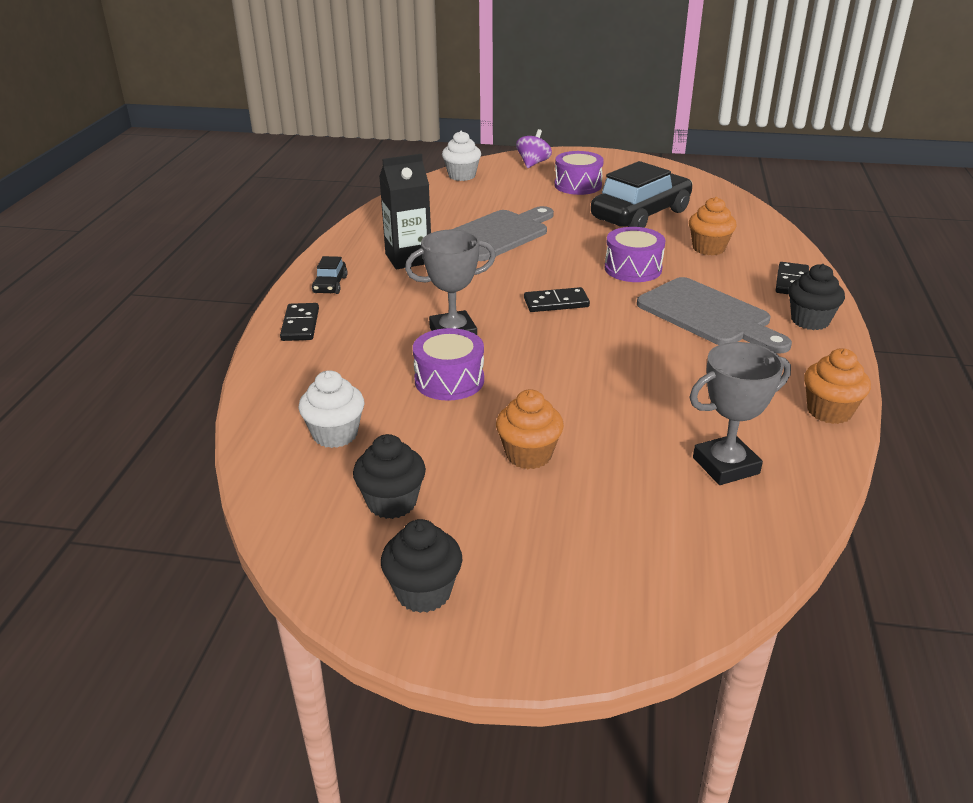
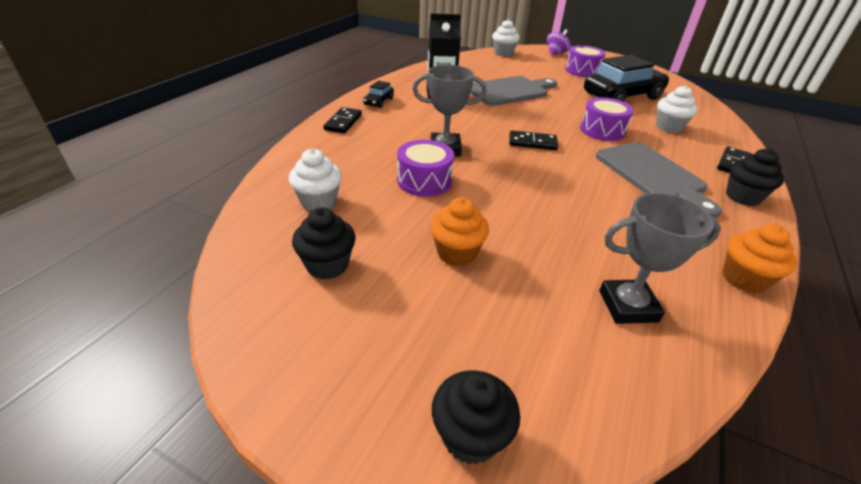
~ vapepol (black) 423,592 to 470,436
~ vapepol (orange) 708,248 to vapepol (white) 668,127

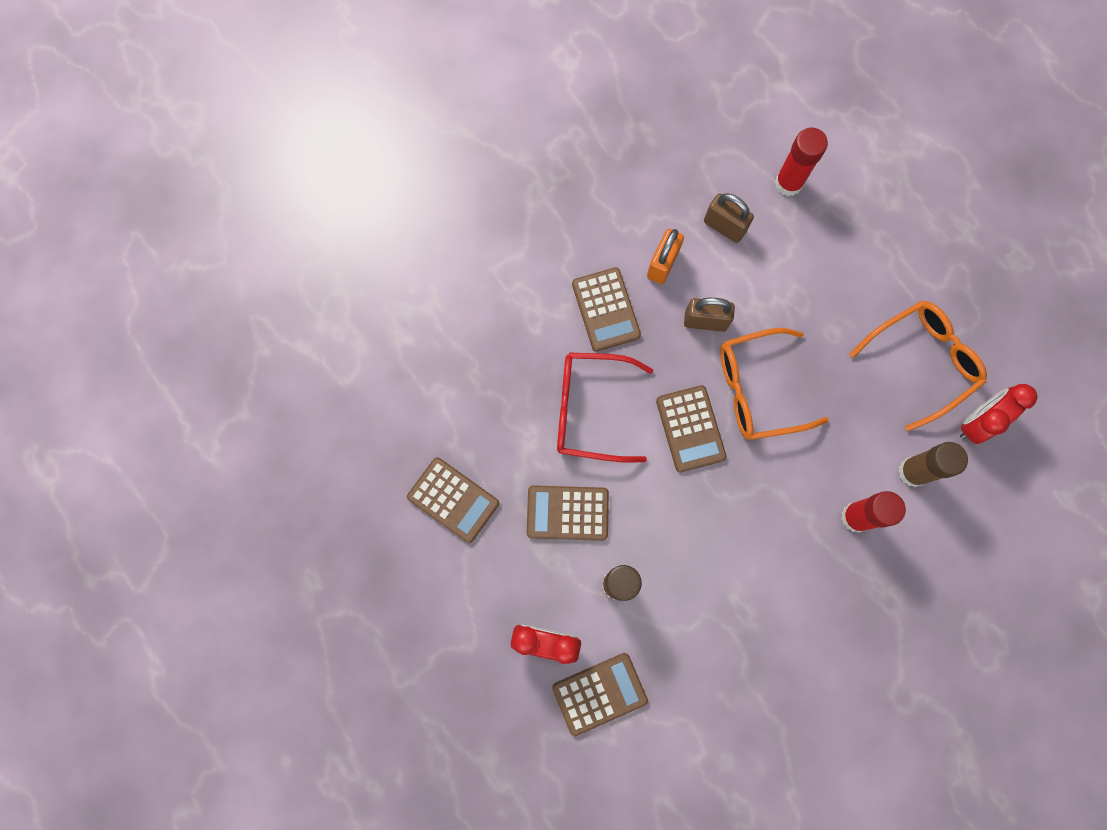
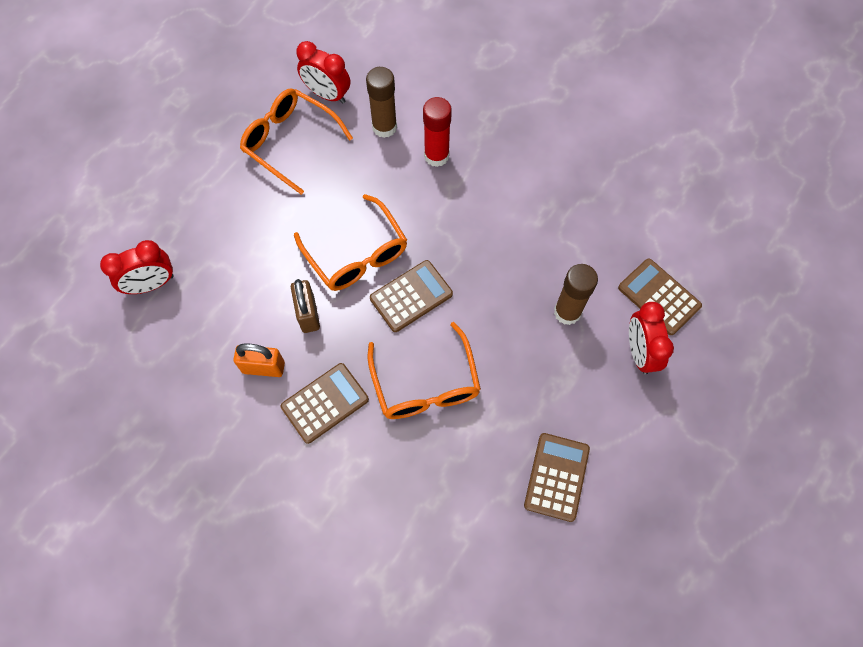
- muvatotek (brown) 567,513
- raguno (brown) 724,226
~ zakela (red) 788,183 to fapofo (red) 151,284
~ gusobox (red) 591,410 to gusobox (orange) 425,384

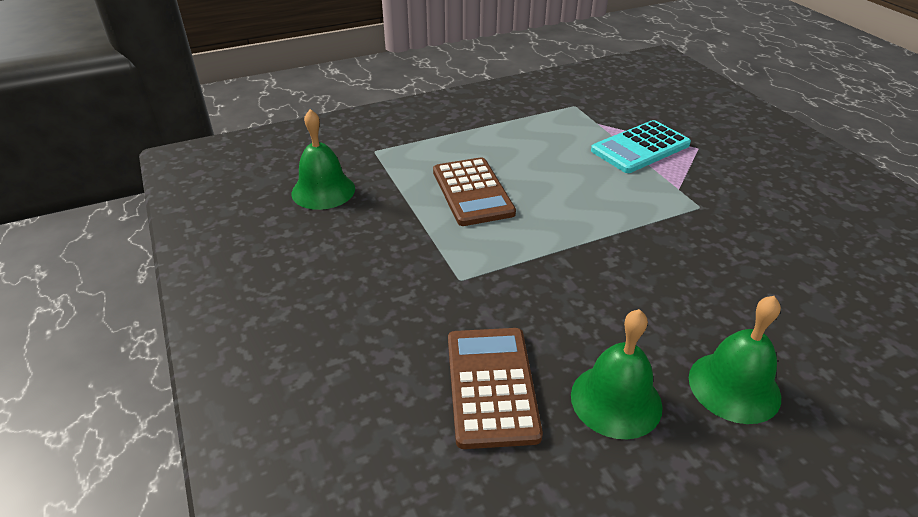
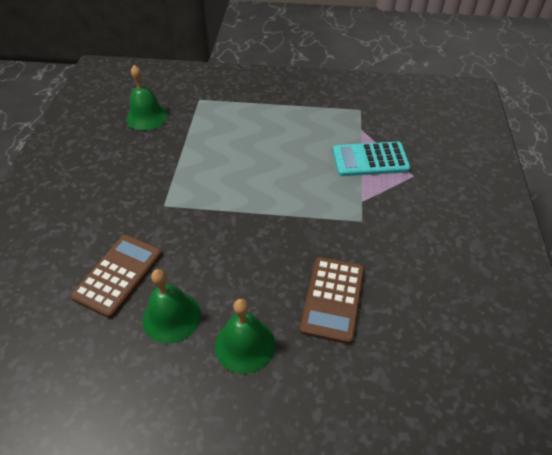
~ muvatotek (brown) 472,192 to 332,299

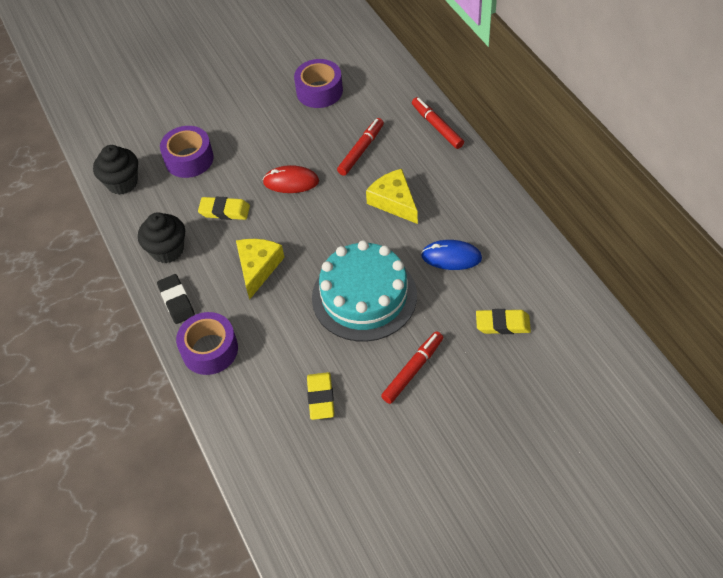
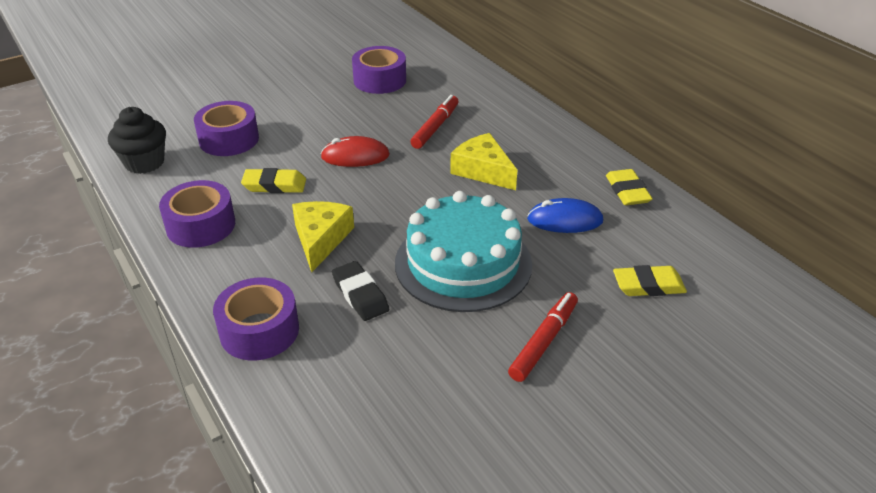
- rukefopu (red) 437,127
~ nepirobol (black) 176,301 to 360,295
~ nepirobol (yellow) 321,398 to 627,191
~ vapepol (black) 167,250 to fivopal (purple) 201,225

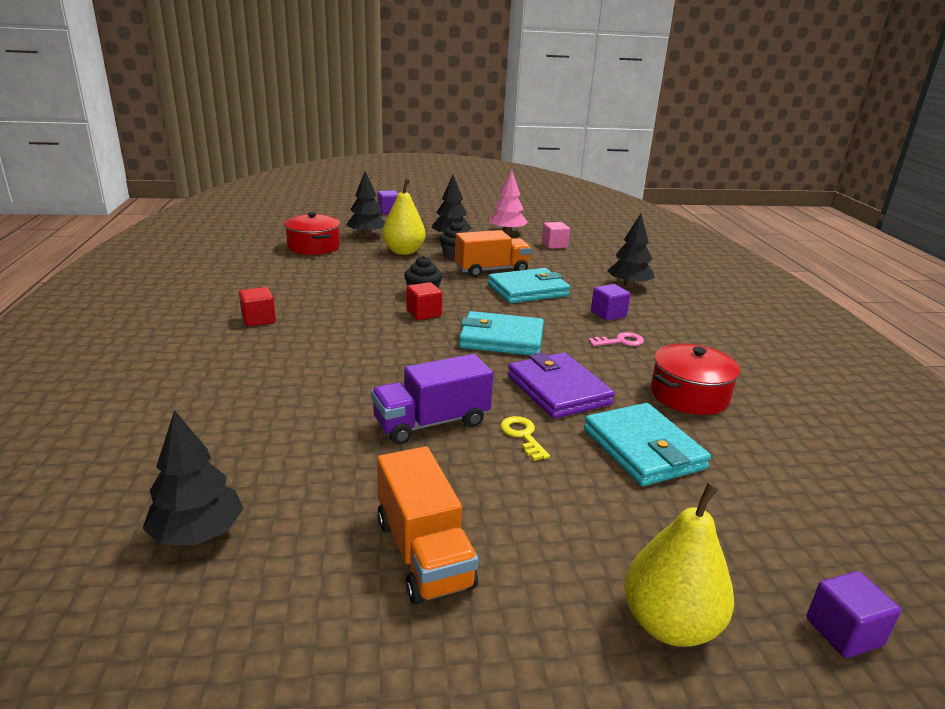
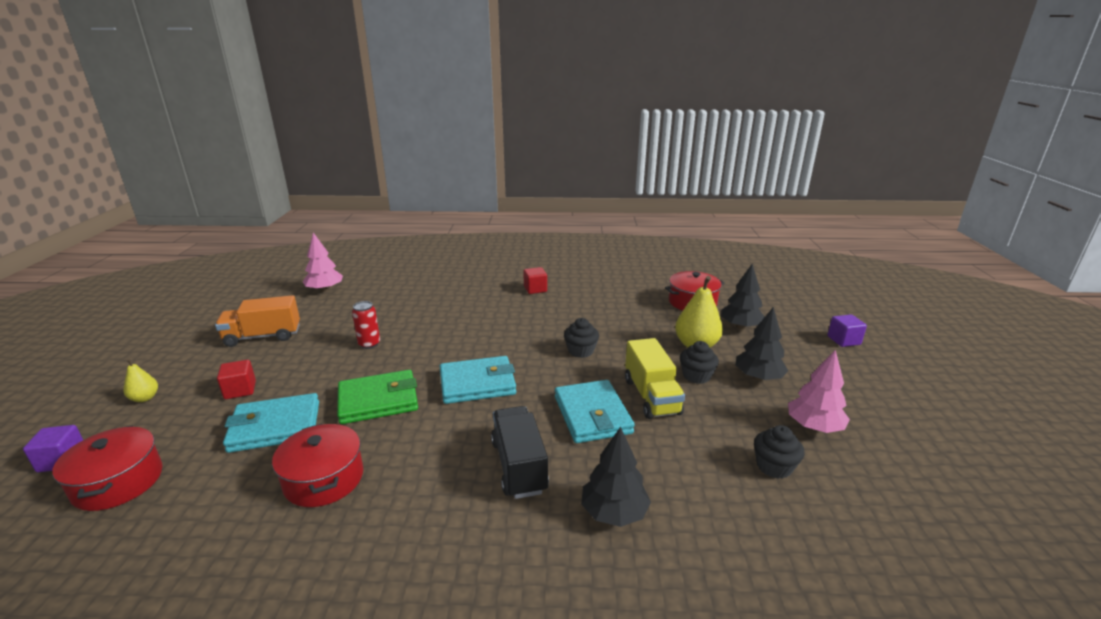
- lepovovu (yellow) 523,436
- lepovovu (pink) 620,341
+ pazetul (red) 118,482
~ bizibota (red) 424,313 to 240,390
~ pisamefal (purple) 431,423 to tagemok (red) 369,344
~ bizibota (pink) 554,245 to vapepol (black) 774,466
~ bizibota (purple) 608,314 to pisamefal (black) 519,466
~ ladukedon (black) 197,534 to ladukedon (pink) 325,290
~ pisamefal (orange) 491,270 to pisamefal (yellow) 651,396
~ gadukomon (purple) 558,390 to gadukomon (green) 378,400
~ gadukomon (turquoise) 501,339 = 477,383 60 degrees clockwise
~ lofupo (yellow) 670,624 = 145,398 x0.54

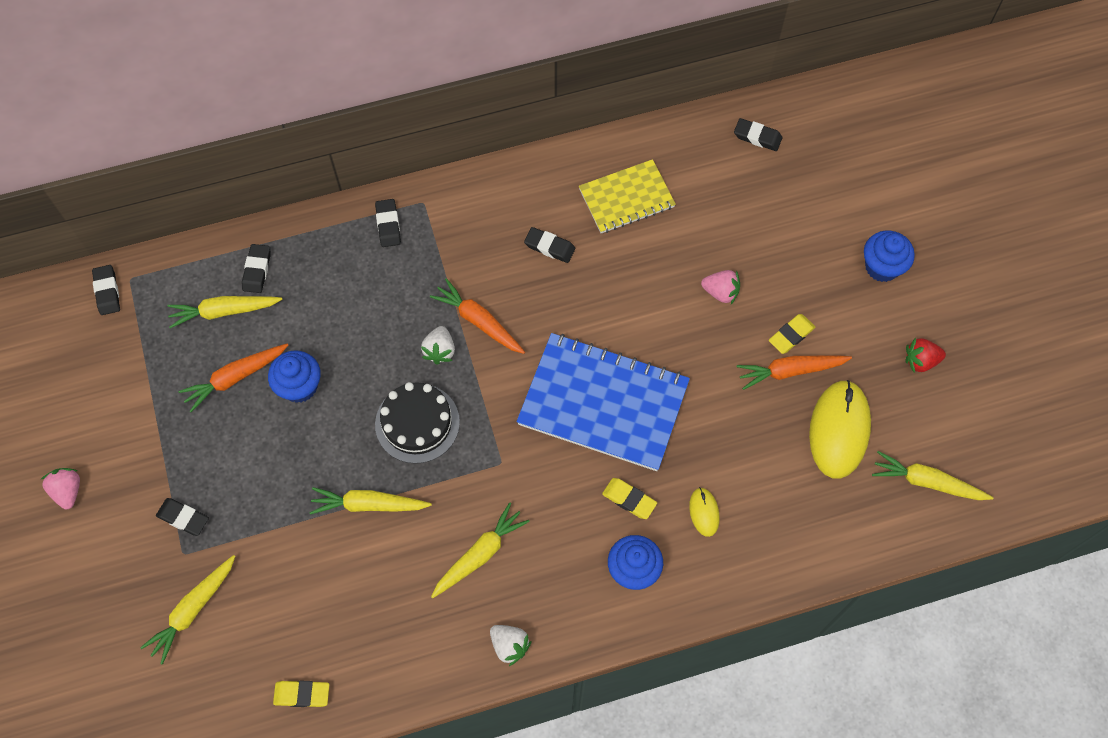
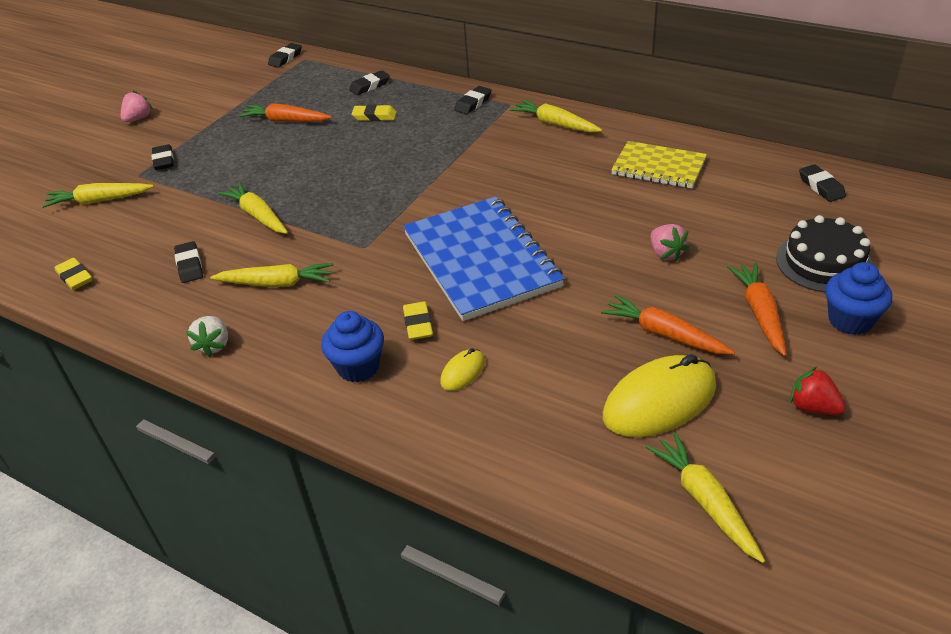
- vapepol (blue) 299,386
- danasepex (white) 440,350
~ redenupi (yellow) 224,311 to 555,124
~ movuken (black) 417,423 to 823,262
~ redenupi (orange) 479,321 to 759,313
~ nepirobol (black) 549,247 to 189,265
~ nepirobol (yellow) 791,335 to 374,116

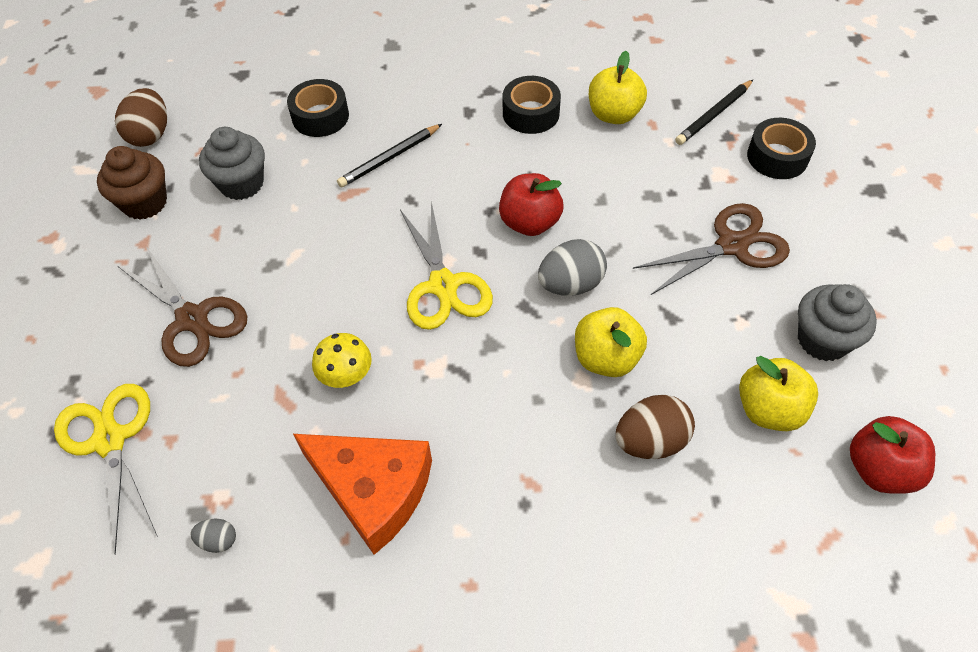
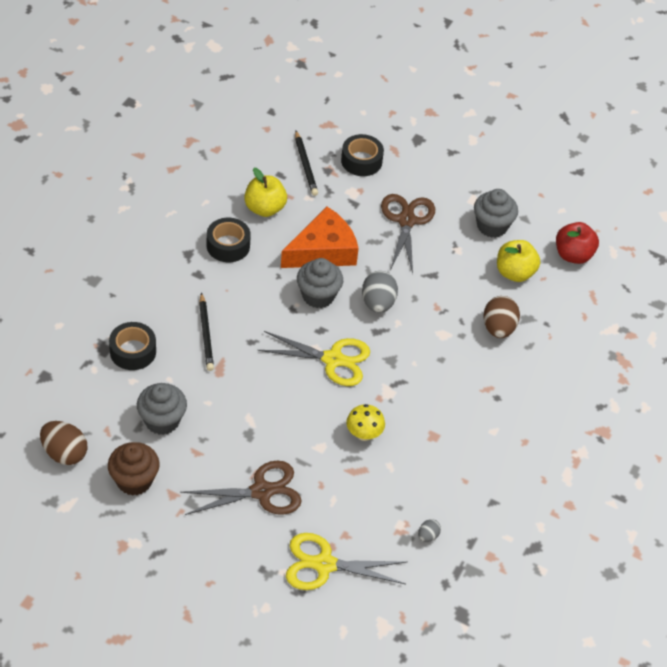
- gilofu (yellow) 606,358
~ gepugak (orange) 373,490 to 323,251
~ gilofu (red) 530,222 to vapepol (grey) 318,296

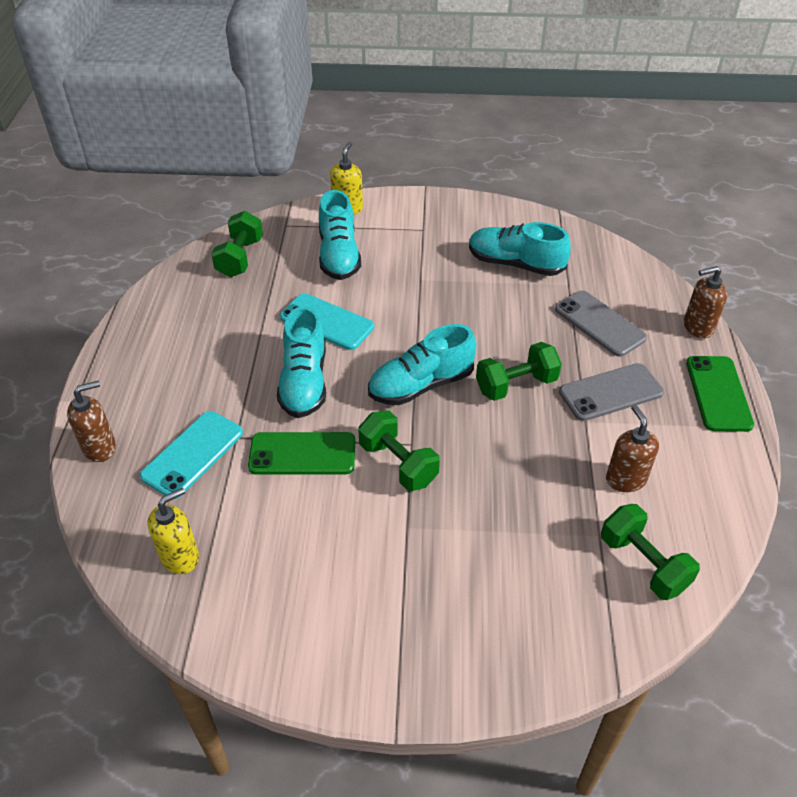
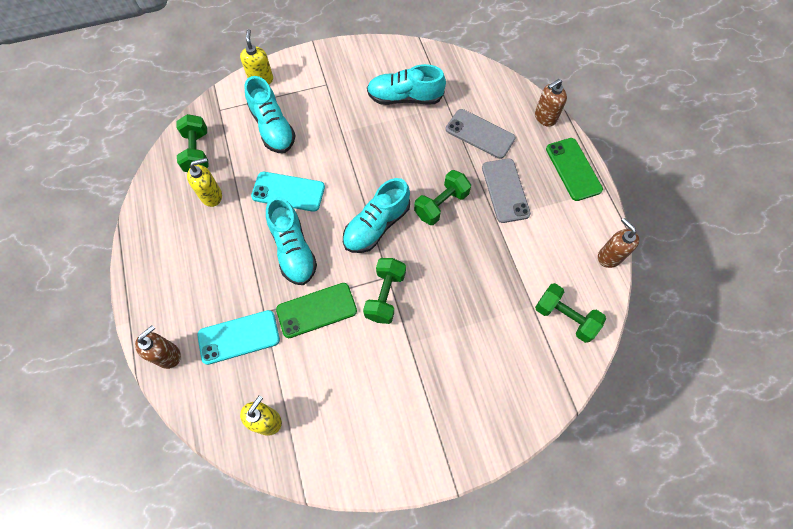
+ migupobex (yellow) 211,196
~ migupobex (brown) 625,479 to 609,256
~ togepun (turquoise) 192,454 = 239,337 60 degrees clockwise
~ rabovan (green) 398,464 = 385,295 75 degrees clockwise
~ togepun (grey) 611,392 = 505,190 60 degrees counterclockwise

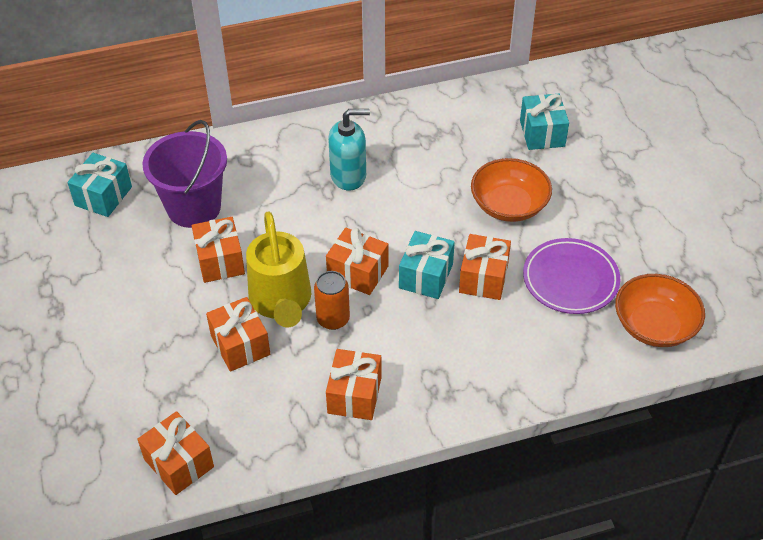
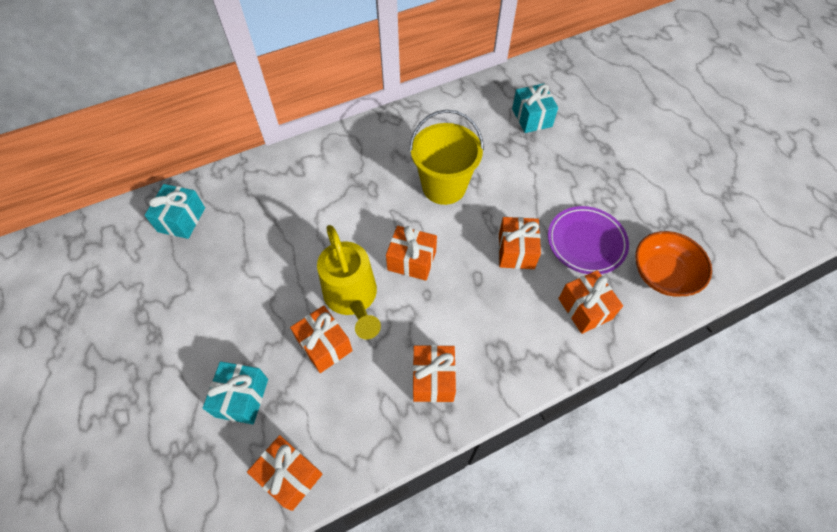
- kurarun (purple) 194,207
- tagemok (orange) 333,319
- migupobex (turquoise) 348,176
- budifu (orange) 509,205
+ kurarun (yellow) 444,186
~ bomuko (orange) 220,261 to 585,308
~ bomuko (turquoise) 426,276 to 242,398

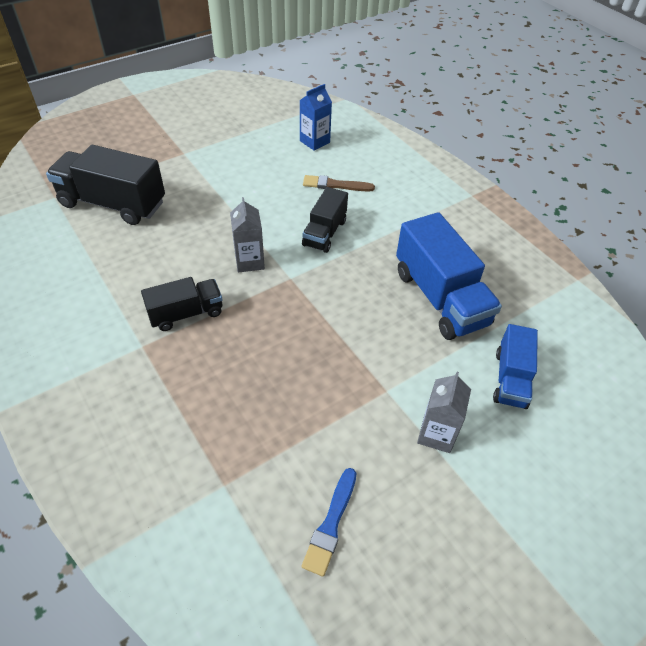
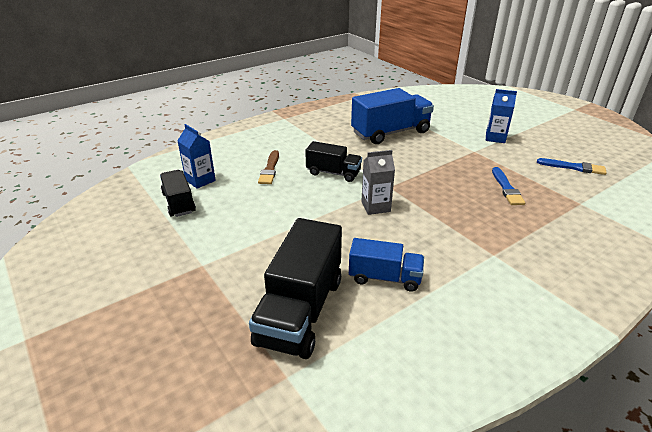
+ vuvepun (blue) 506,188
~ pisamefal (black) 186,314 to 179,203
~ pisamefal (blue) 510,379 to 384,278
~ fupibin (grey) 436,434 to fupibin (blue) 495,138

